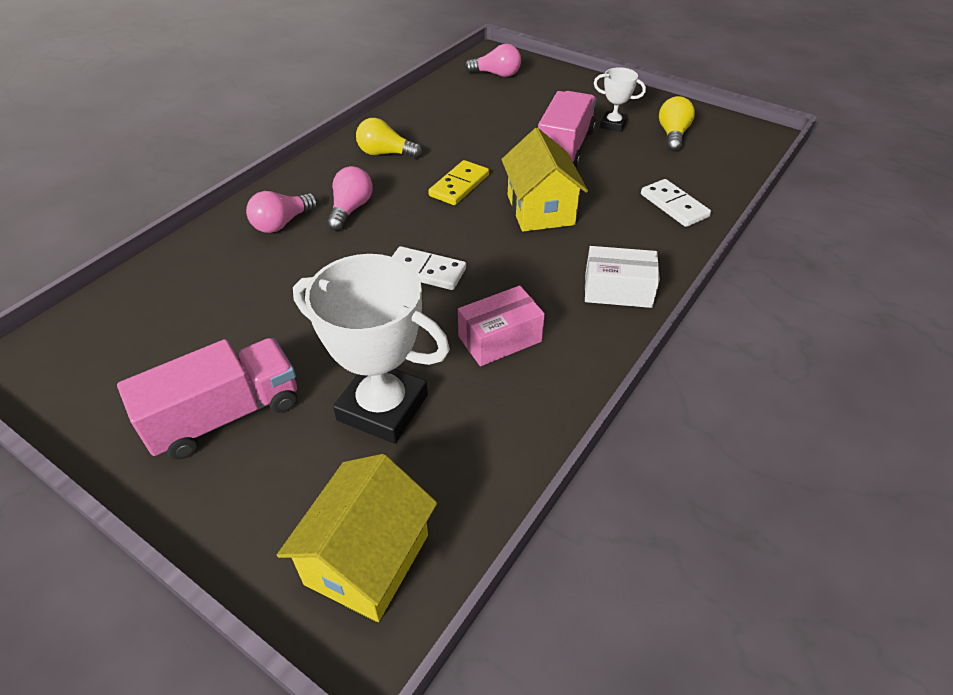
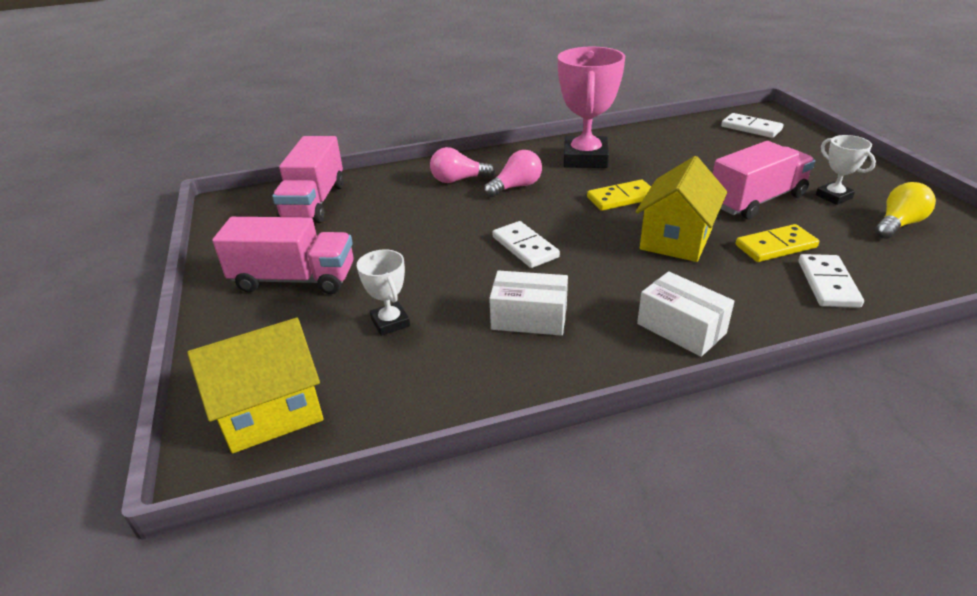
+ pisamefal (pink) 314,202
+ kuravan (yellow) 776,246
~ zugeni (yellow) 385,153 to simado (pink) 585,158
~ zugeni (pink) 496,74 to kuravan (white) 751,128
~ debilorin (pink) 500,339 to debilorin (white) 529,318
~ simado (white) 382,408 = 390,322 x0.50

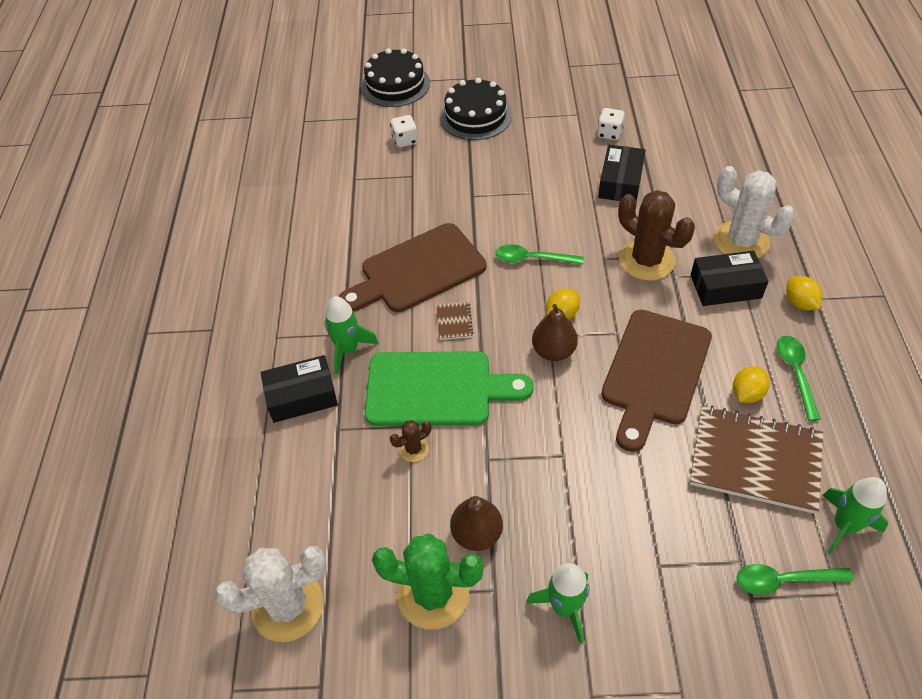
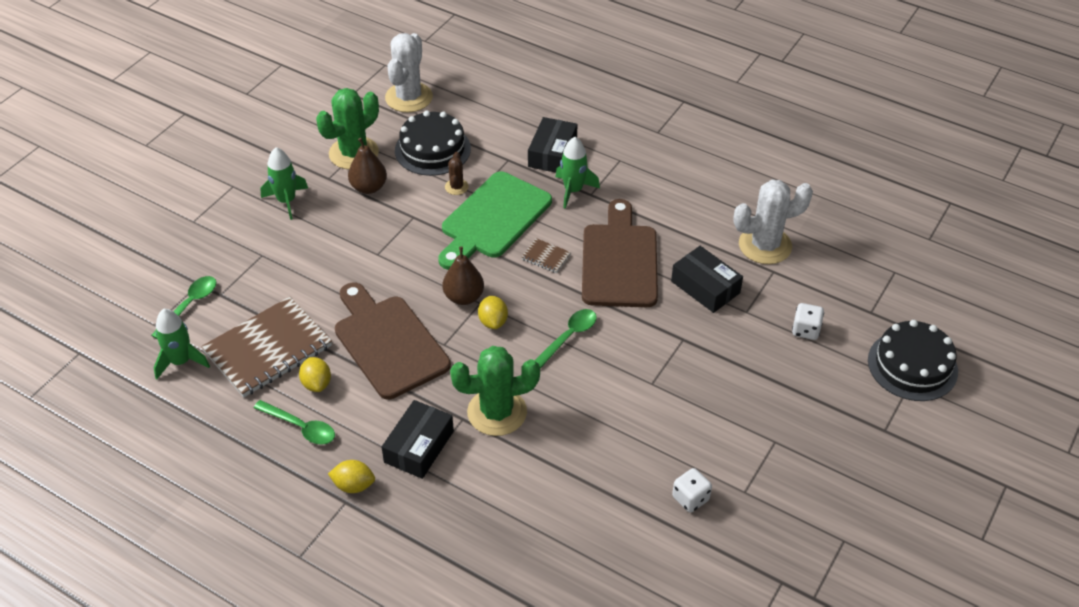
~ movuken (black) 475,116 to 432,149
~ debilorin (black) 620,182 to 705,287
~ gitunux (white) 741,241 to 765,245
~ gitunux (brown) 646,260 to gitunux (green) 497,412

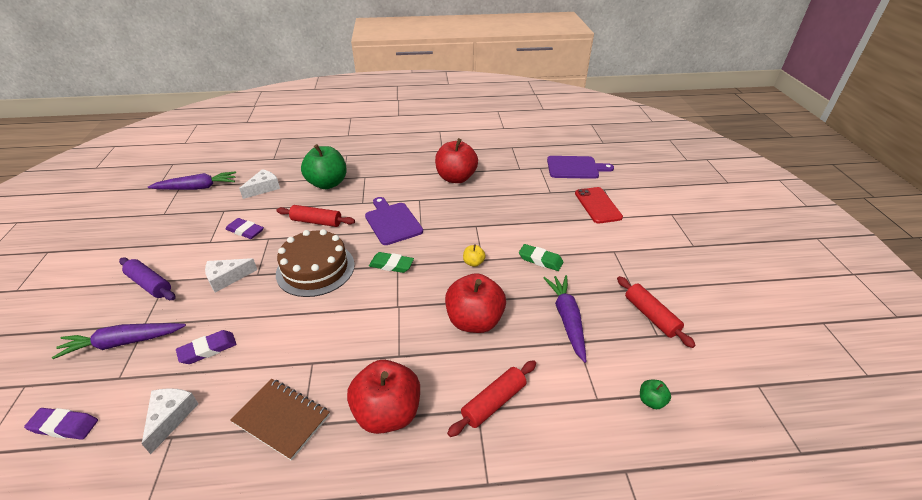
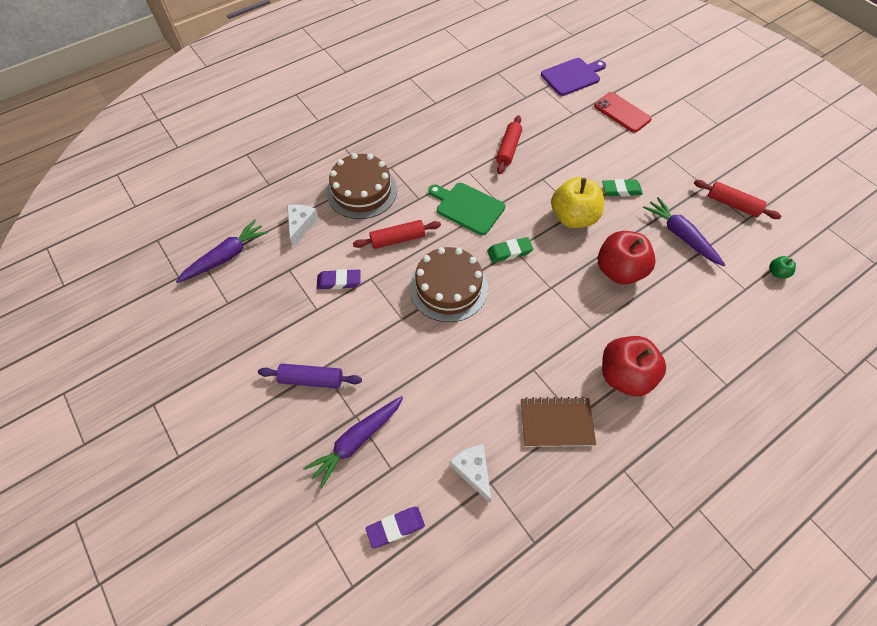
- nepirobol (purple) 208,349
- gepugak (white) 227,278
- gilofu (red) 456,178
~ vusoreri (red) 493,402 to 508,149
~ gilofu (green) 327,183 to movuken (brown) 362,191
~ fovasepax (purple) 392,222 to fovasepax (green) 467,207
~ gilofu (yellow) 473,263 = 573,217 x2.35

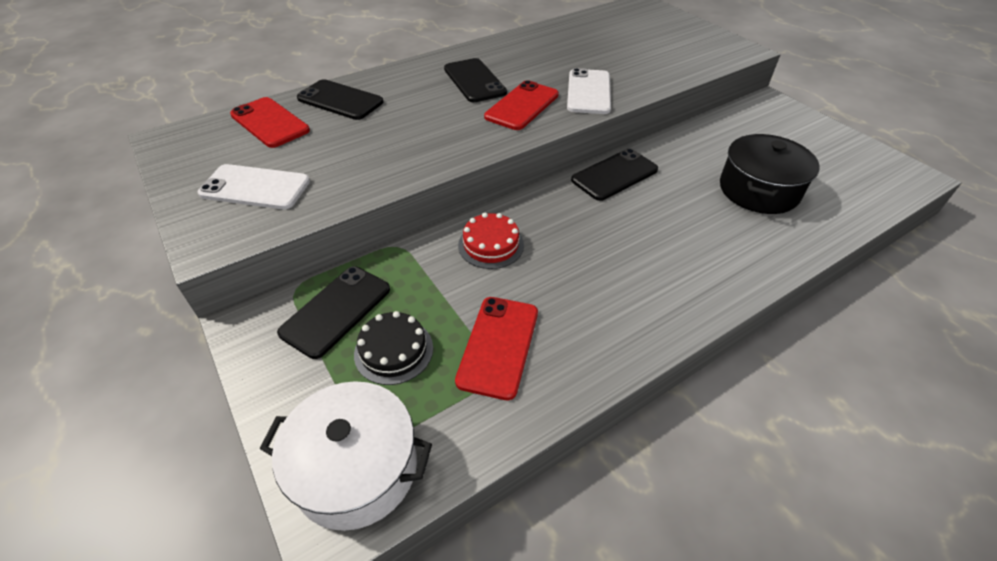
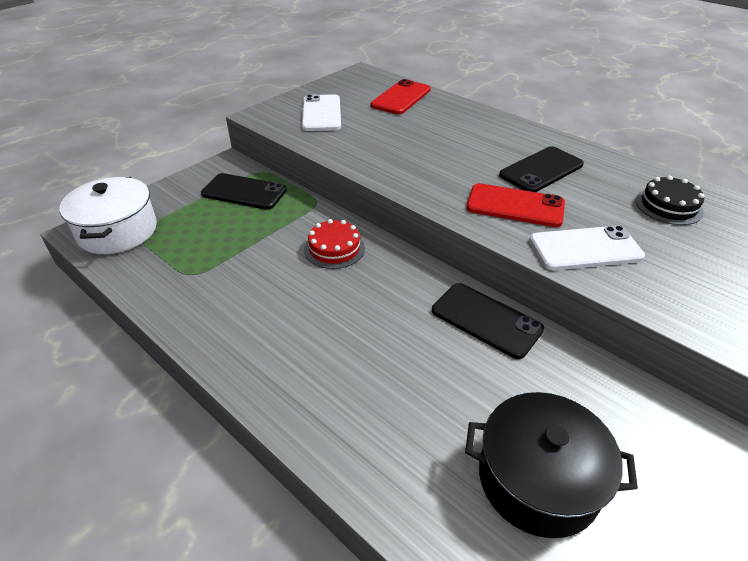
- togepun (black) 340,100
- togepun (red) 498,346
~ movuken (black) 393,351 to 668,206

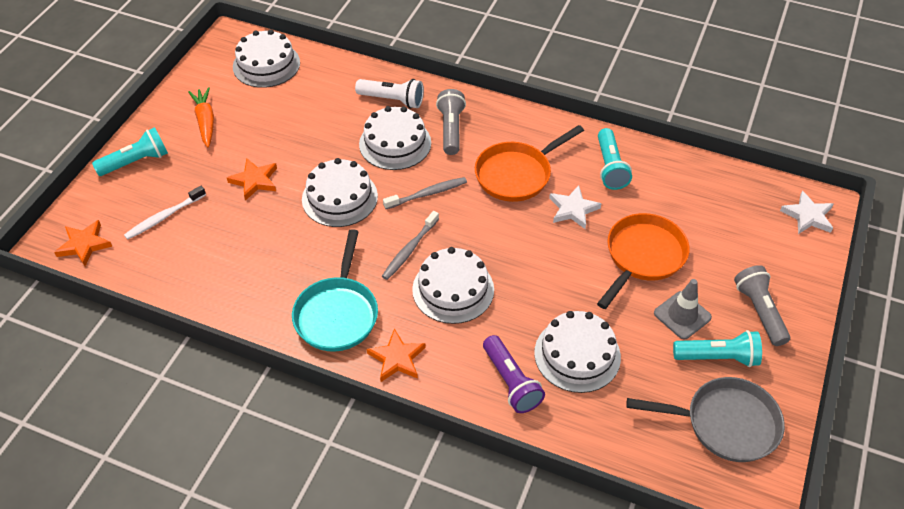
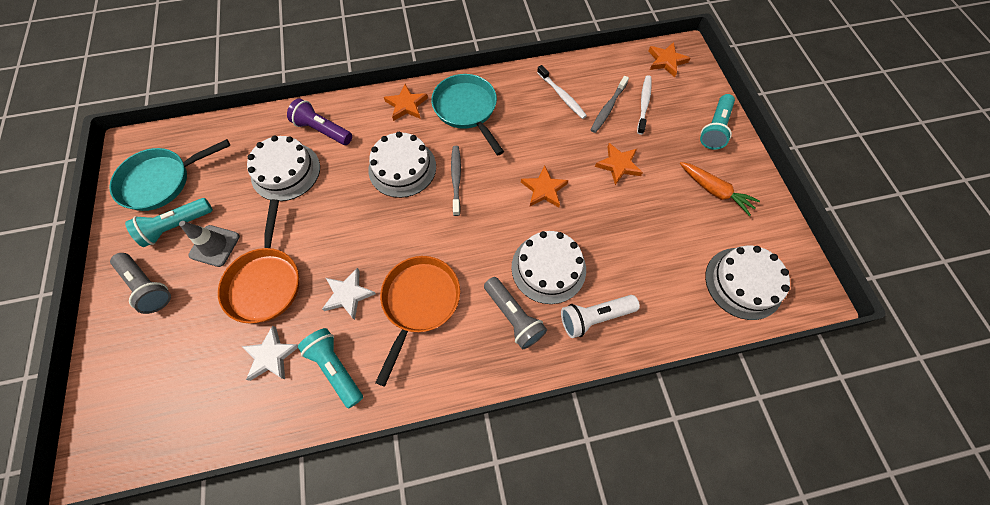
+ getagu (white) 562,96
~ getagu (grey) 427,194 to 608,108
~ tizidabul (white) 808,216 to 271,356
~ movuken (white) 339,198 to tizidabul (orange) 544,189
~ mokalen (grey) 725,423 to mokalen (turquoise) 161,181

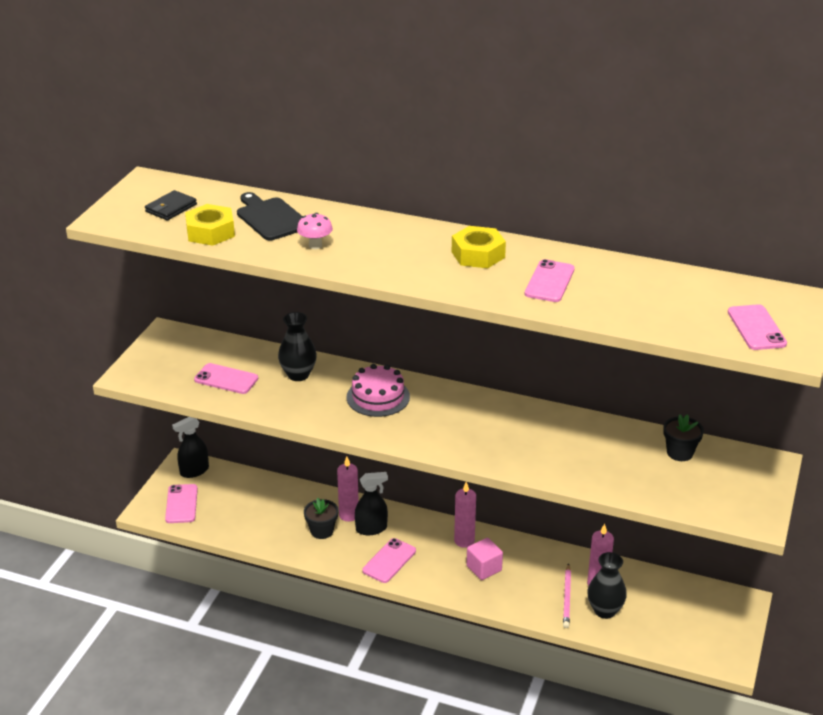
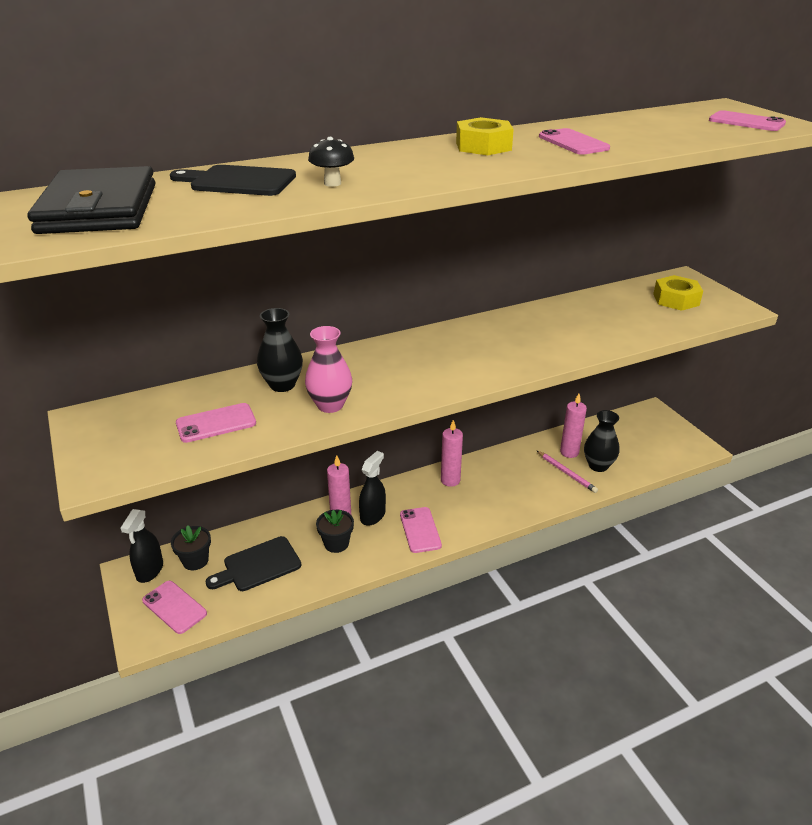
- movuken (pink) 378,397
- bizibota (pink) 484,568
+ fovasepax (black) 258,565
+ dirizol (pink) 330,405
~ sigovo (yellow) 210,232 to 676,299
~ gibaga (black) 680,453 to 195,561
~ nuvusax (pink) 315,245 to nuvusax (black) 332,183
~ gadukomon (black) 171,208 = 99,208 x2.11

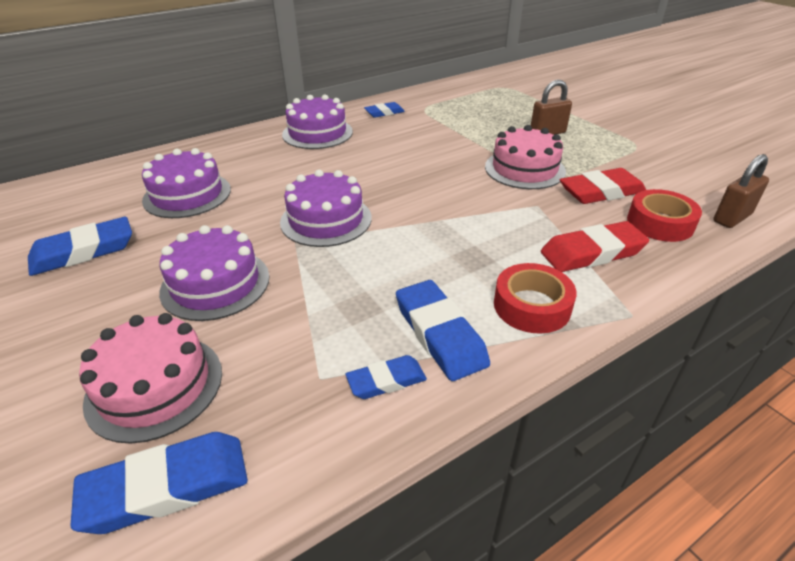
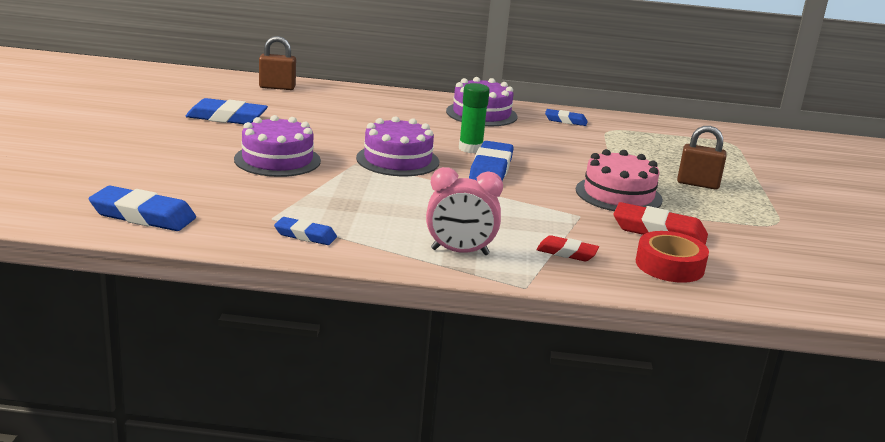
- movuken (pink) 155,386
- movuken (purple) 187,195
+ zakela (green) 470,148
~ nepirobol (blue) 440,334 to 491,169
~ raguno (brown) 732,218 to 277,87
~ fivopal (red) 532,306 to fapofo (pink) 460,252
~ nepirobol (red) 592,253 = 567,253 x0.60

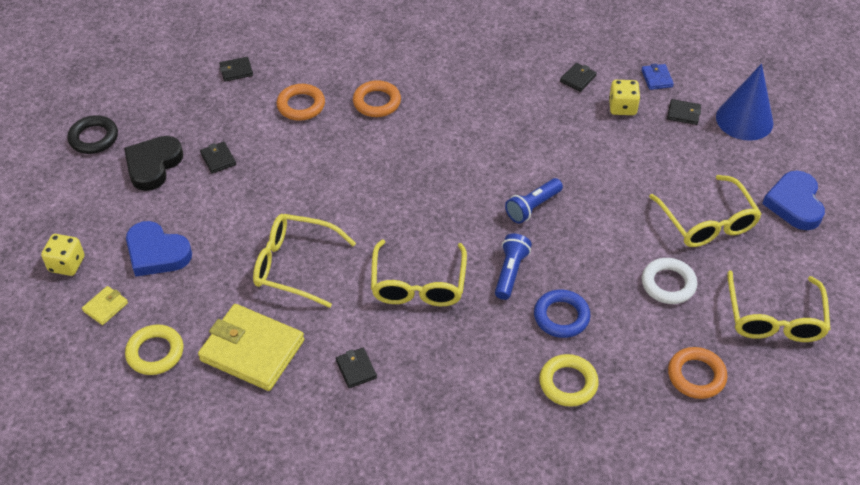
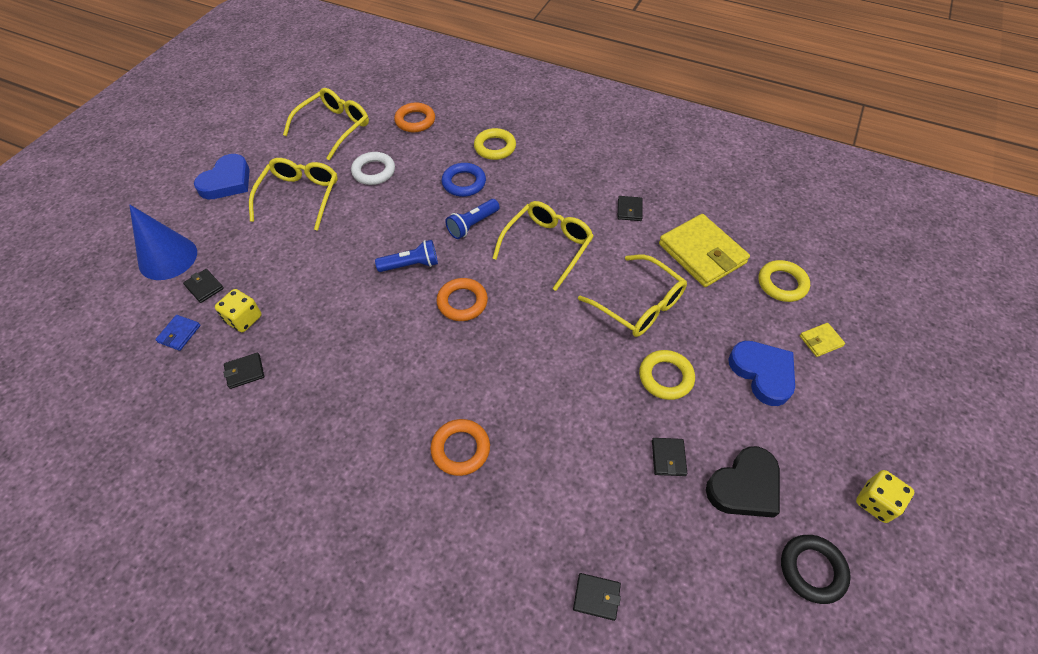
+ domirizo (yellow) 665,377
~ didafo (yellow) 67,264 to 875,502
~ domirizo (orange) 301,105 to 462,302

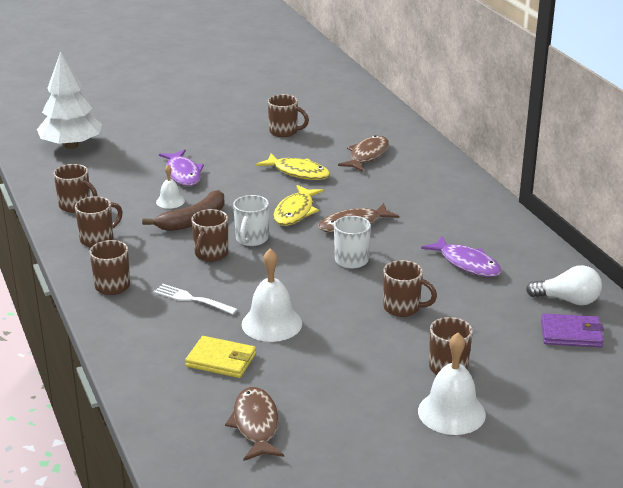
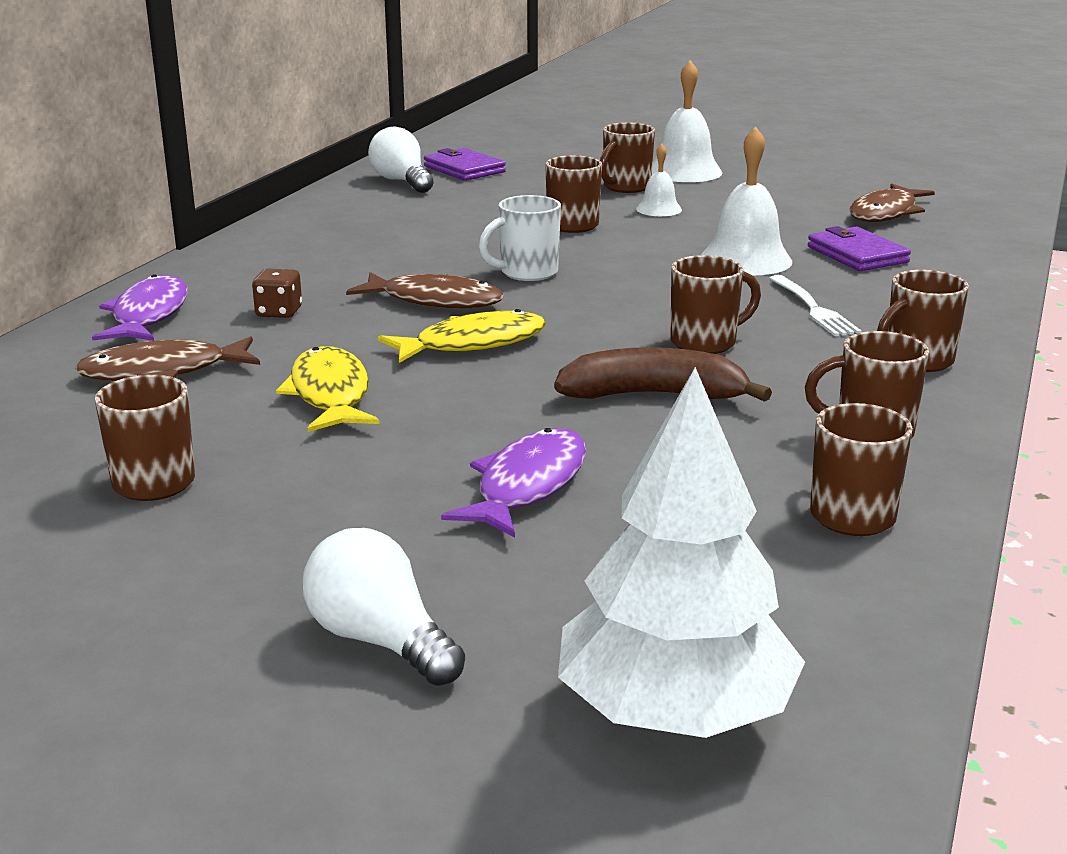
- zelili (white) 251,239
+ didafo (brown) 279,312
+ zugeni (white) 380,640
~ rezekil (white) 170,201 to 659,209
~ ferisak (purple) 466,263 to 148,315
~ gadukomon (yellow) 221,360 to gadukomon (purple) 857,254

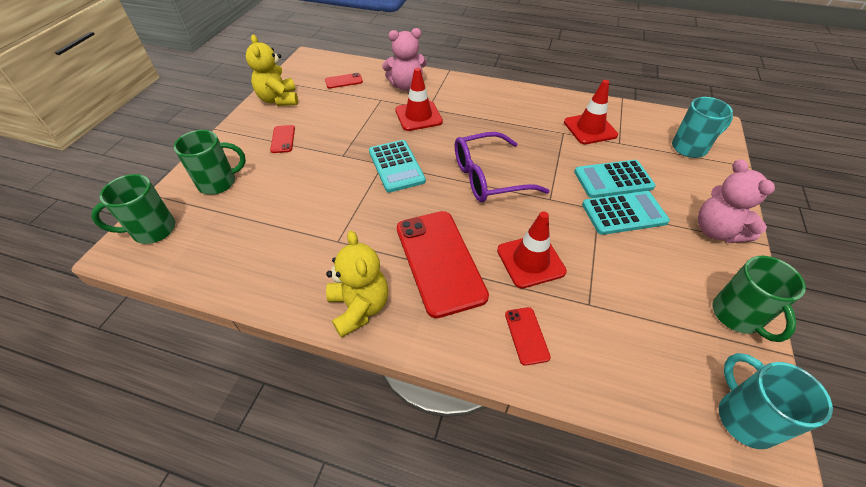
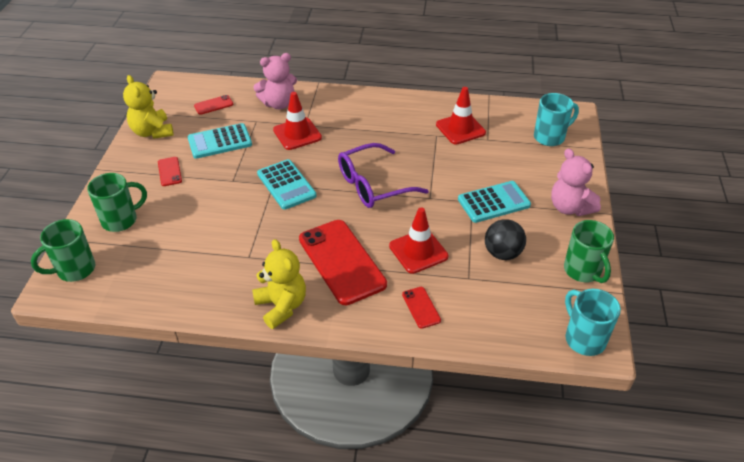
+ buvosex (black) 502,253
~ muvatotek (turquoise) 613,179 to 220,142

